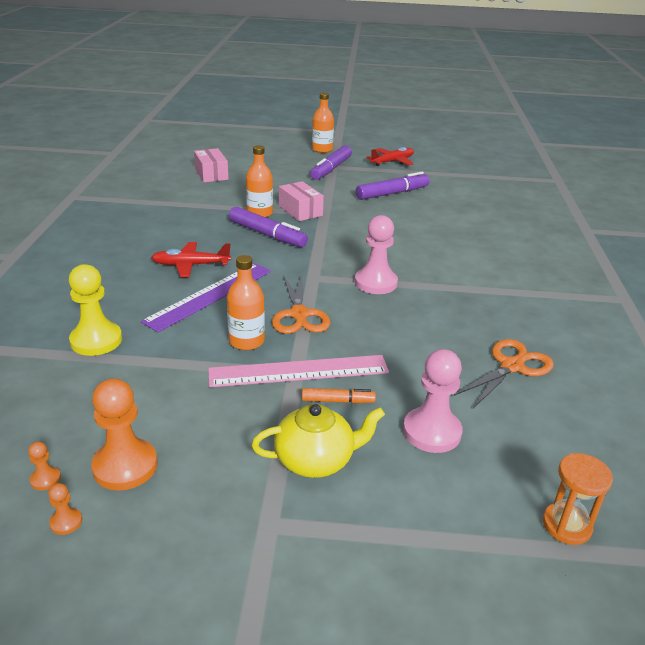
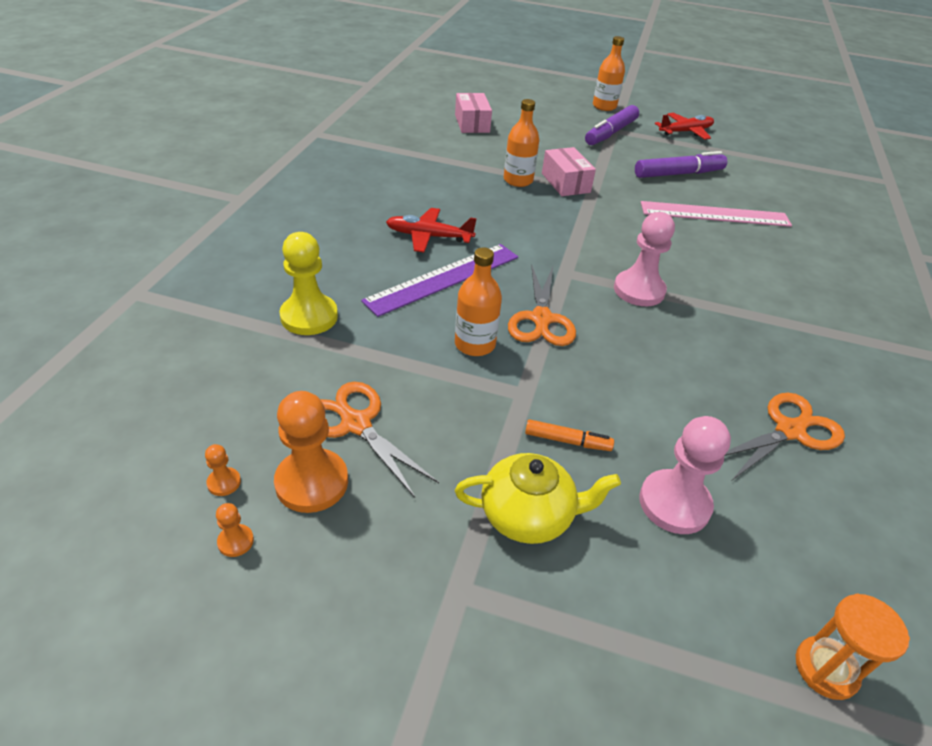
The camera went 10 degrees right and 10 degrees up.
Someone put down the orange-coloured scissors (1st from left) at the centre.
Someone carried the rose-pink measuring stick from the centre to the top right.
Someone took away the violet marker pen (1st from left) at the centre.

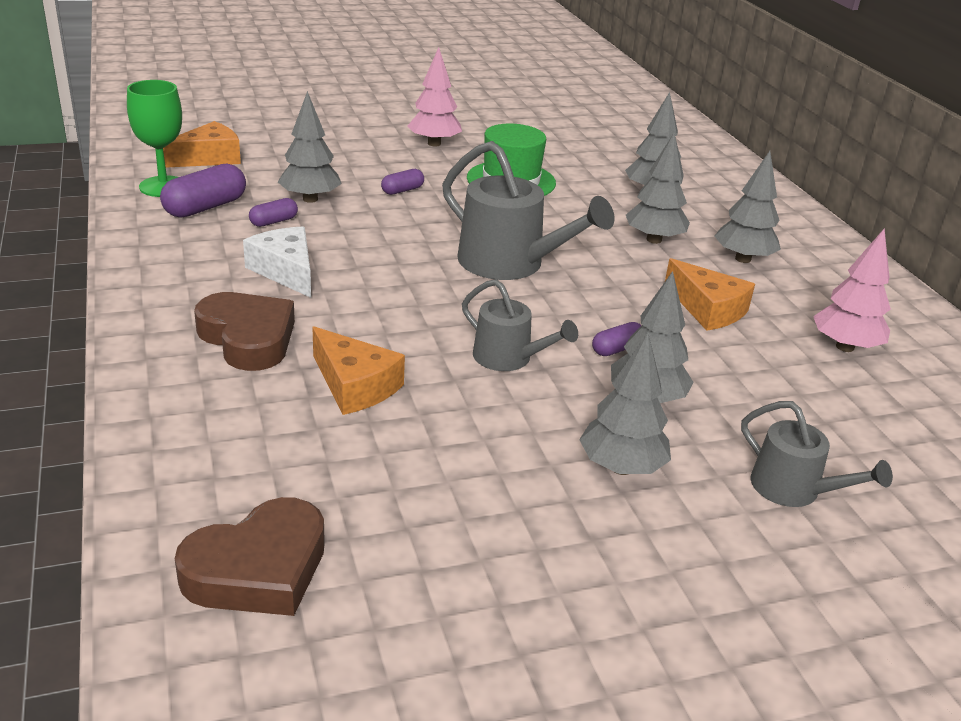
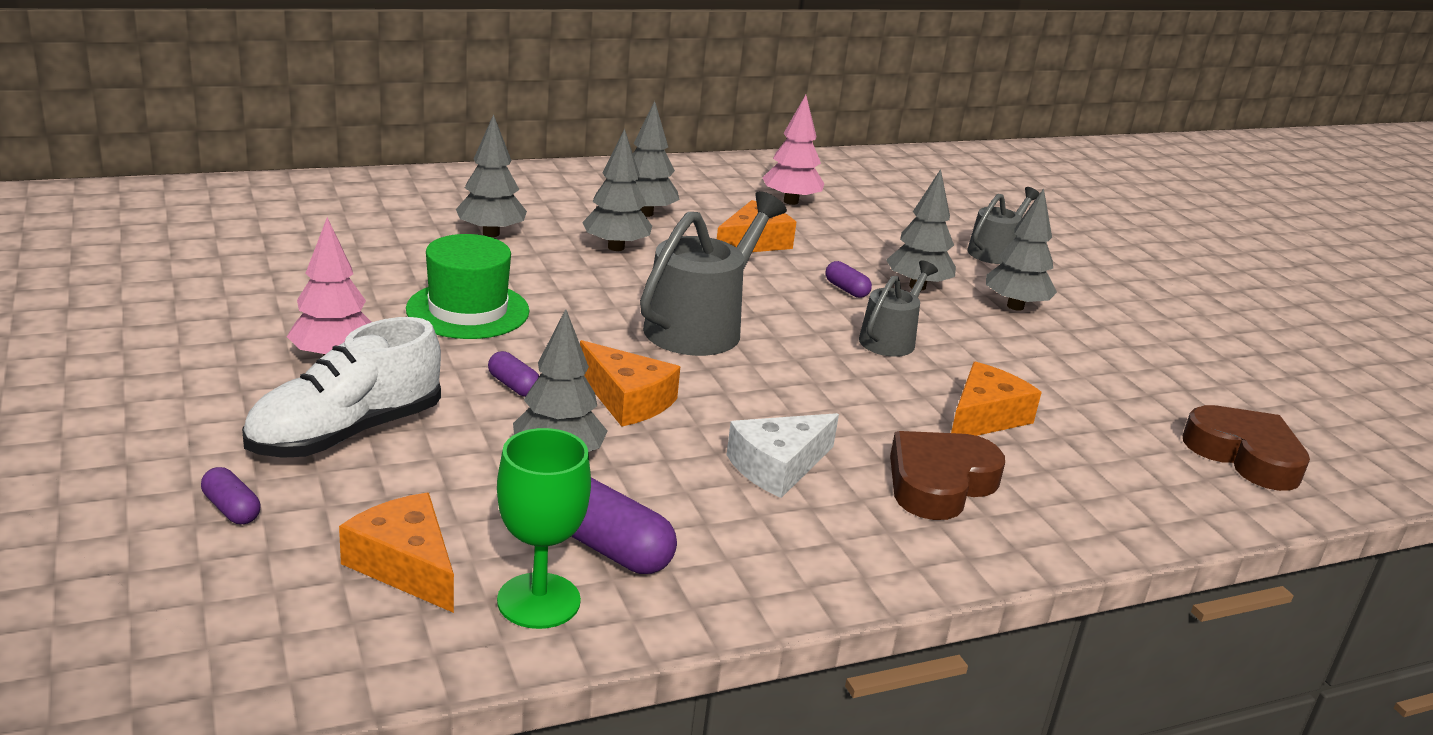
The camera went 95 degrees left and 5 degrees down.
Someone carried the violet capsule (2nd from left in the first image) from the top left to the bottom left.
Someone put down the pure white shoe at the middle left.
Someone put down the orange-coloured cheese wedge (2nd from left) at the centre.

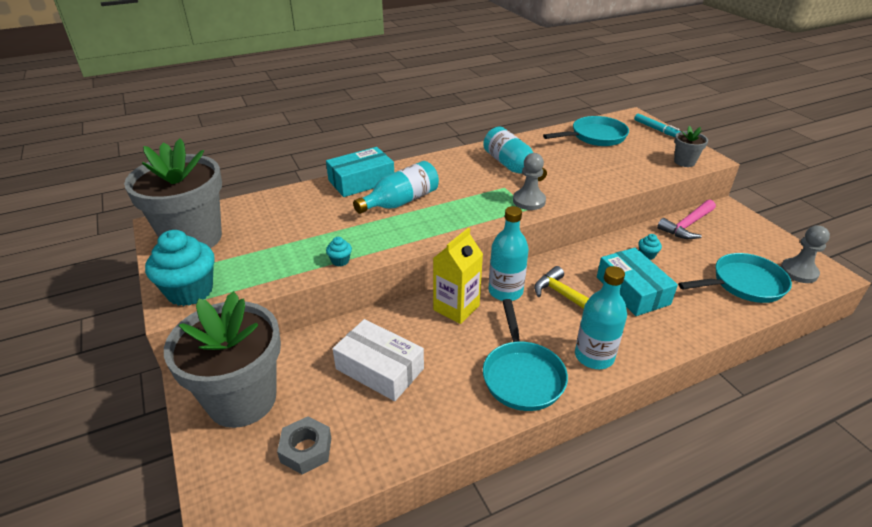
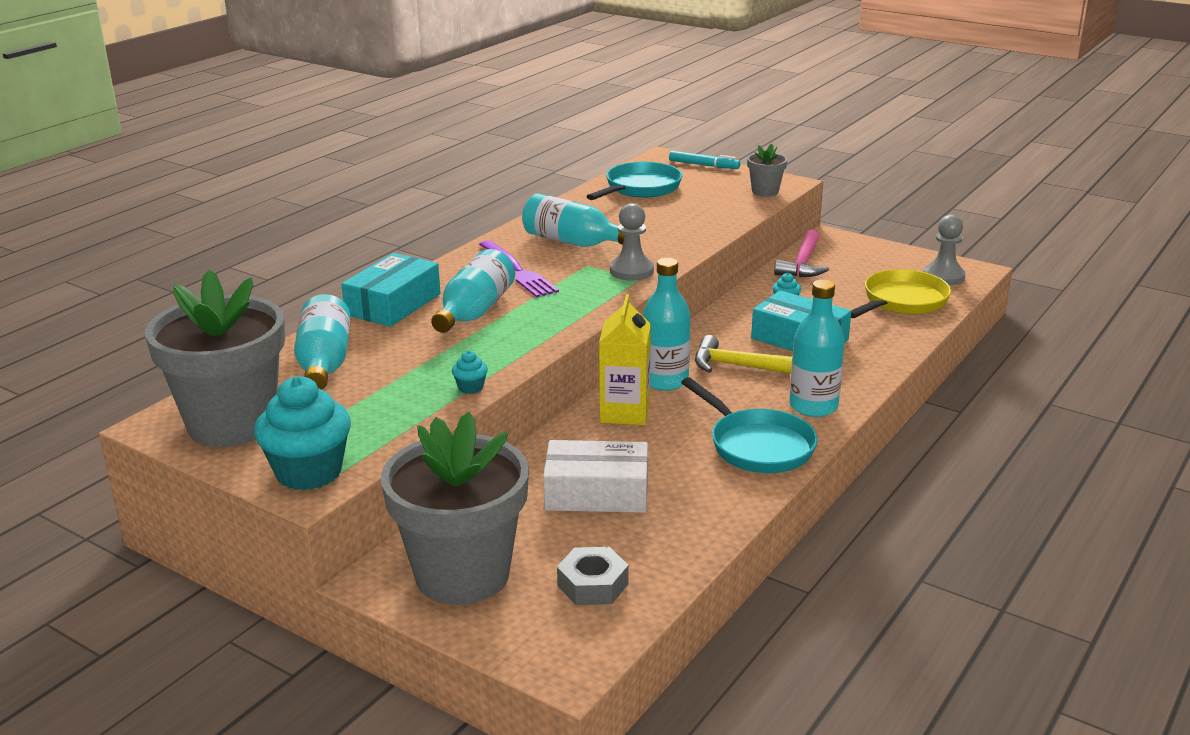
The camera went 30 degrees left and 10 degrees down.
Someone put down the teal drink bottle (1st from left) at the middle left.
Someone put down the violet fork at the centre.
Someone repainted the teal frying pan (3rd from left) at the middle right, which became the yellow frying pan at the middle right.

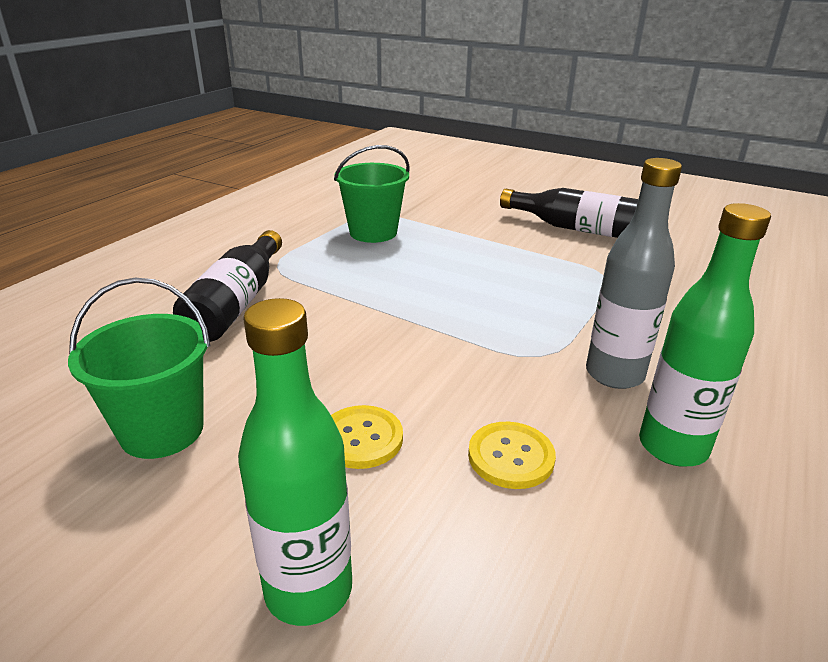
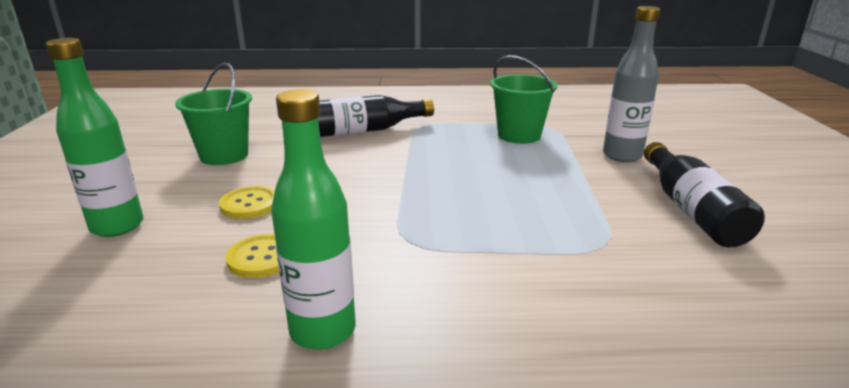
The camera went 60 degrees right and 5 degrees down.
Someone carried the gray drink bottle from the middle right to the top right.

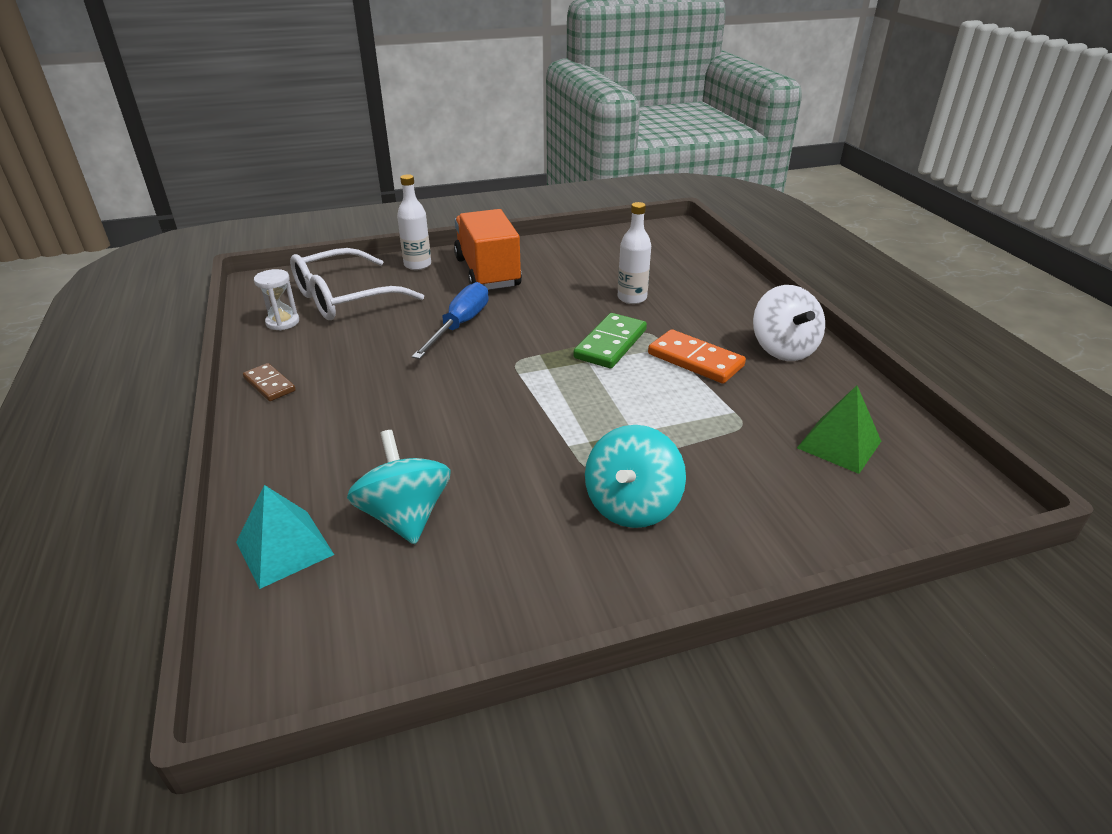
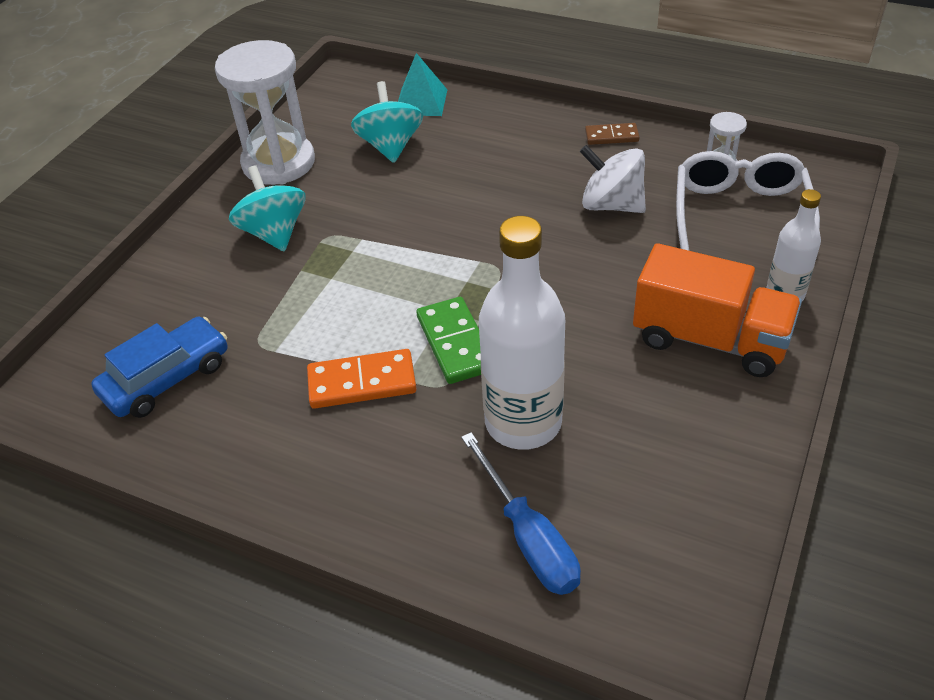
The camera went 135 degrees right and 10 degrees up.
Someone swapped the green solid pyramid at the middle right for the blue car at the middle left.
Someone put down the pure white sandglass (1st from left) at the top left.
Someone rotated the teal toy top (1st from left in the first image) at the centre by 120 degrees counterclockwise.
Someone carried the blue hand screwdriver from the centre to the bottom centre.
Someone scaled the pure white drink bottle (2nd from left in the first image) at the top centre by 1.82.
Someone carried the pure white toy top from the middle right to the top centre.

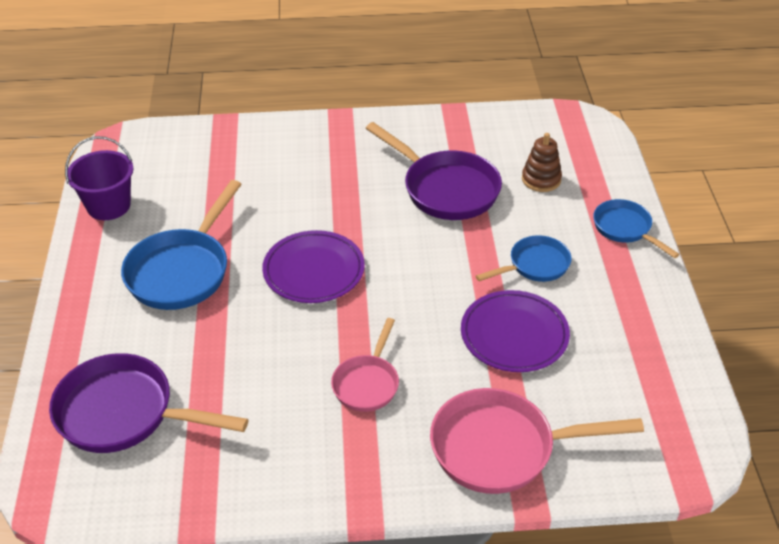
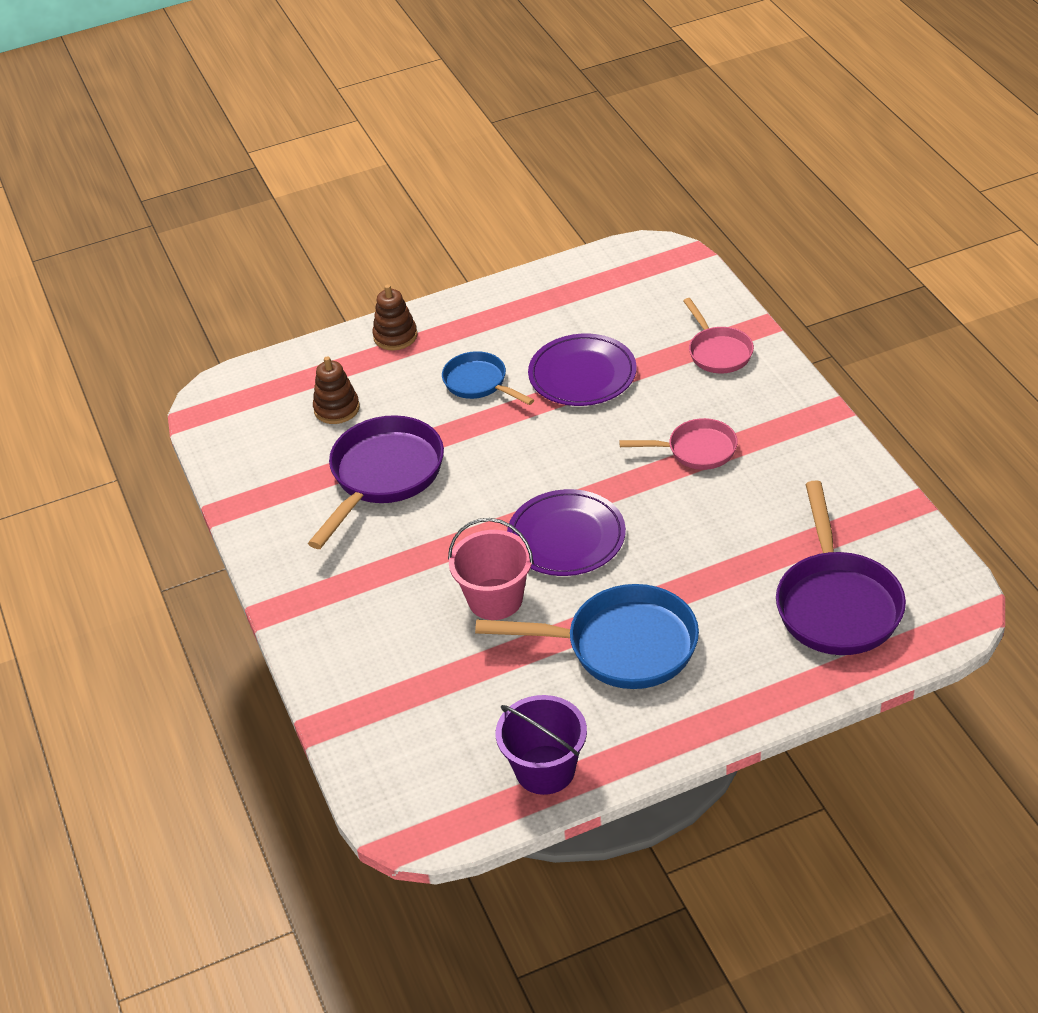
The camera went 105 degrees left and 0 degrees up.
Someone swapped the blue frying pan (3rd from left) at the middle right for the dark brown ring stacker (2nd from left) at the top centre.
Someone put down the rose-pink bucket at the centre.
Someone scaled the rose-pink frying pan (2nd from left) at the bottom right by 0.59.

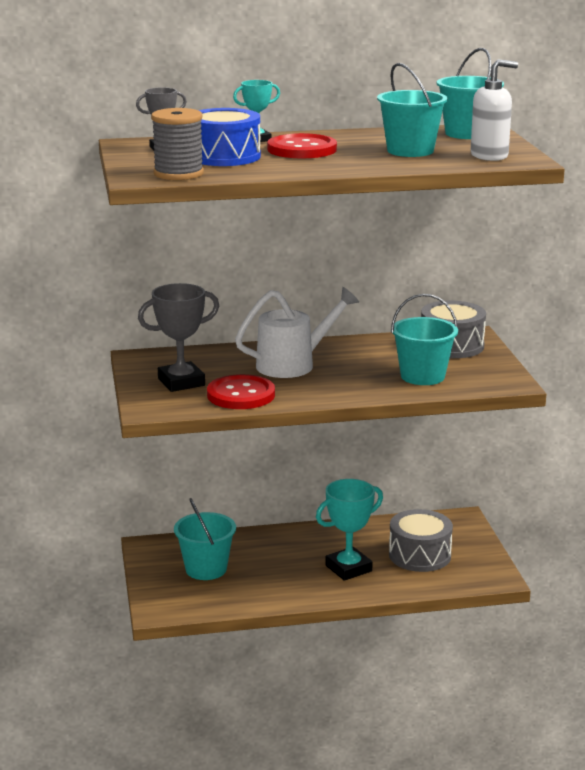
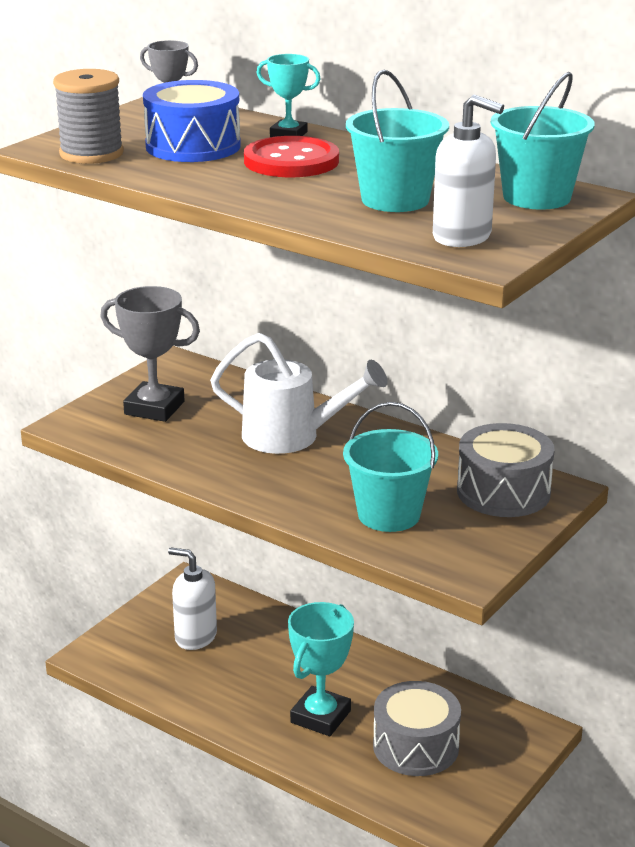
The camera went 45 degrees right and 5 degrees up.
Someone swapped the teal bucket (1st from left) at the bottom centre for the pure white pump bottle (1st from left) at the bottom left.
Someone rotated the teal award cup (2nd from left) at the bottom centre by 75 degrees counterclockwise.
Someone took away the crimson button (1st from left) at the centre.

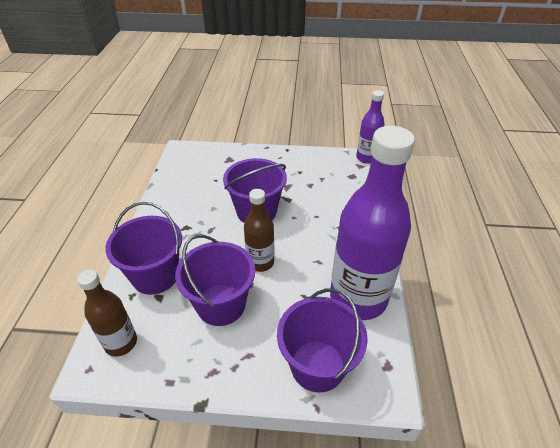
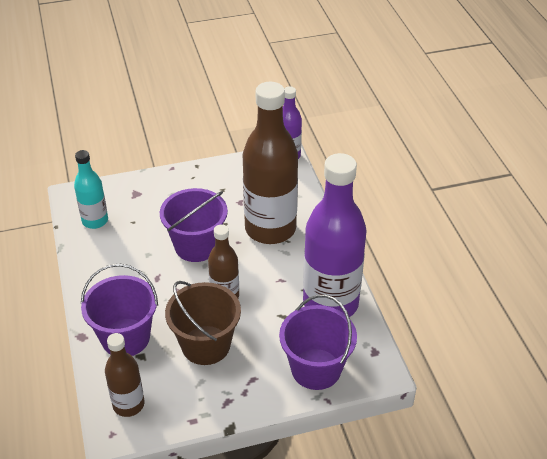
The camera went 20 degrees left and 0 degrees up.
Someone put down the teal drink bottle at the middle left.
Someone repainted the violet bucket (2nd from left) at the centre, which became the dark brown bucket at the bottom centre.
Someone put down the dark brown drink bottle (3rd from left) at the centre.

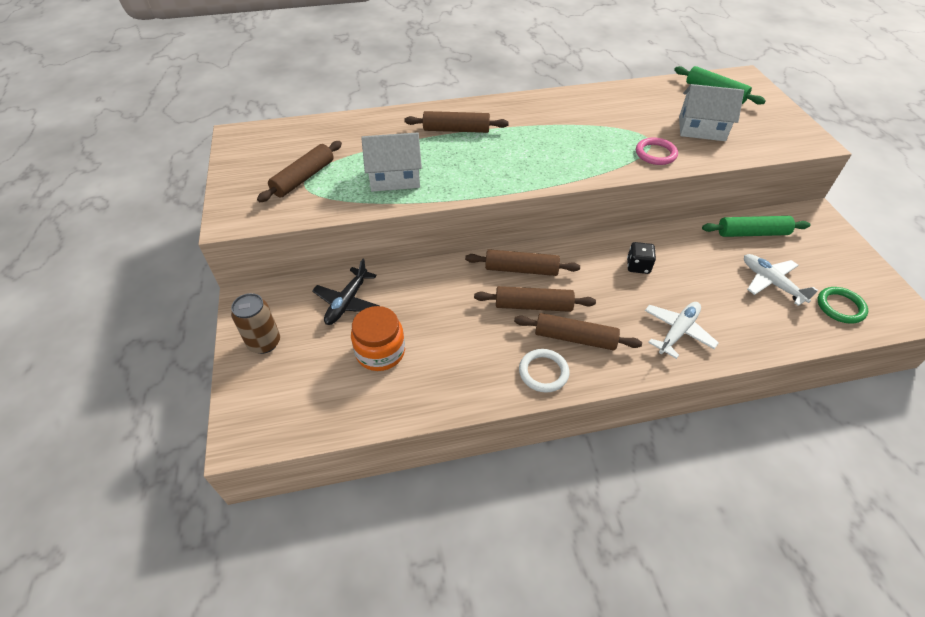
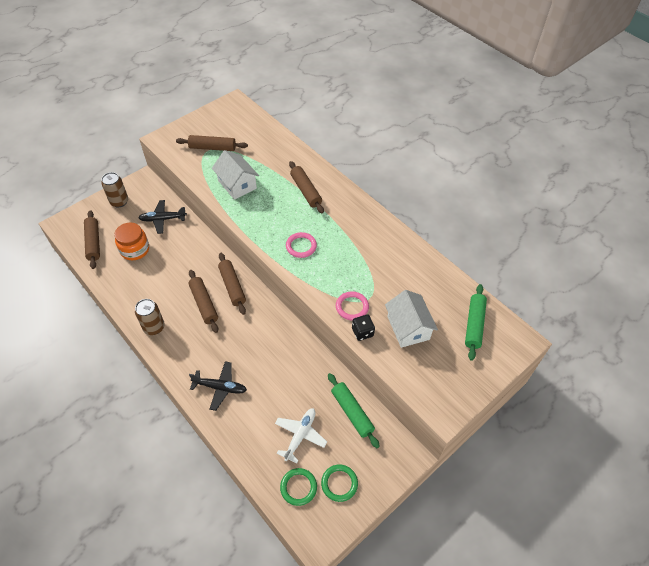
The camera went 60 degrees right and 5 degrees up.
Someone carried the dark brown dough roller (5th from left in the first image) from the centre to the middle left.
Someone swapped the pure white ring at the centre for the dark brown tin (2nd from left) at the middle left.
Someone repainted the pure white plane (1st from left) at the middle right, which became the ebony plane (2nd from left) at the bottom centre.
Someone put down the rose-pink ring (1st from left) at the centre.
Someone put down the green ring (2nd from left) at the bottom centre.
Someone carried the ebony game die from the middle right to the centre.

